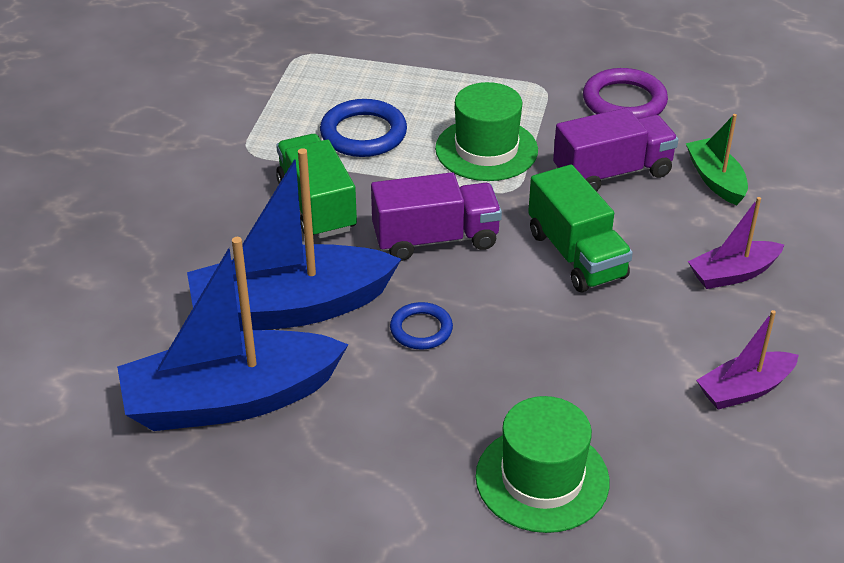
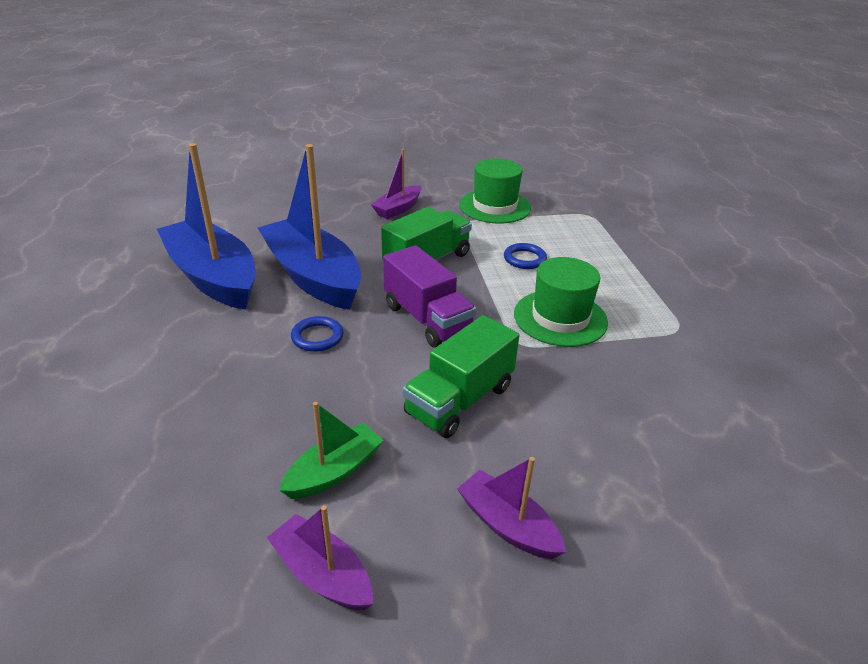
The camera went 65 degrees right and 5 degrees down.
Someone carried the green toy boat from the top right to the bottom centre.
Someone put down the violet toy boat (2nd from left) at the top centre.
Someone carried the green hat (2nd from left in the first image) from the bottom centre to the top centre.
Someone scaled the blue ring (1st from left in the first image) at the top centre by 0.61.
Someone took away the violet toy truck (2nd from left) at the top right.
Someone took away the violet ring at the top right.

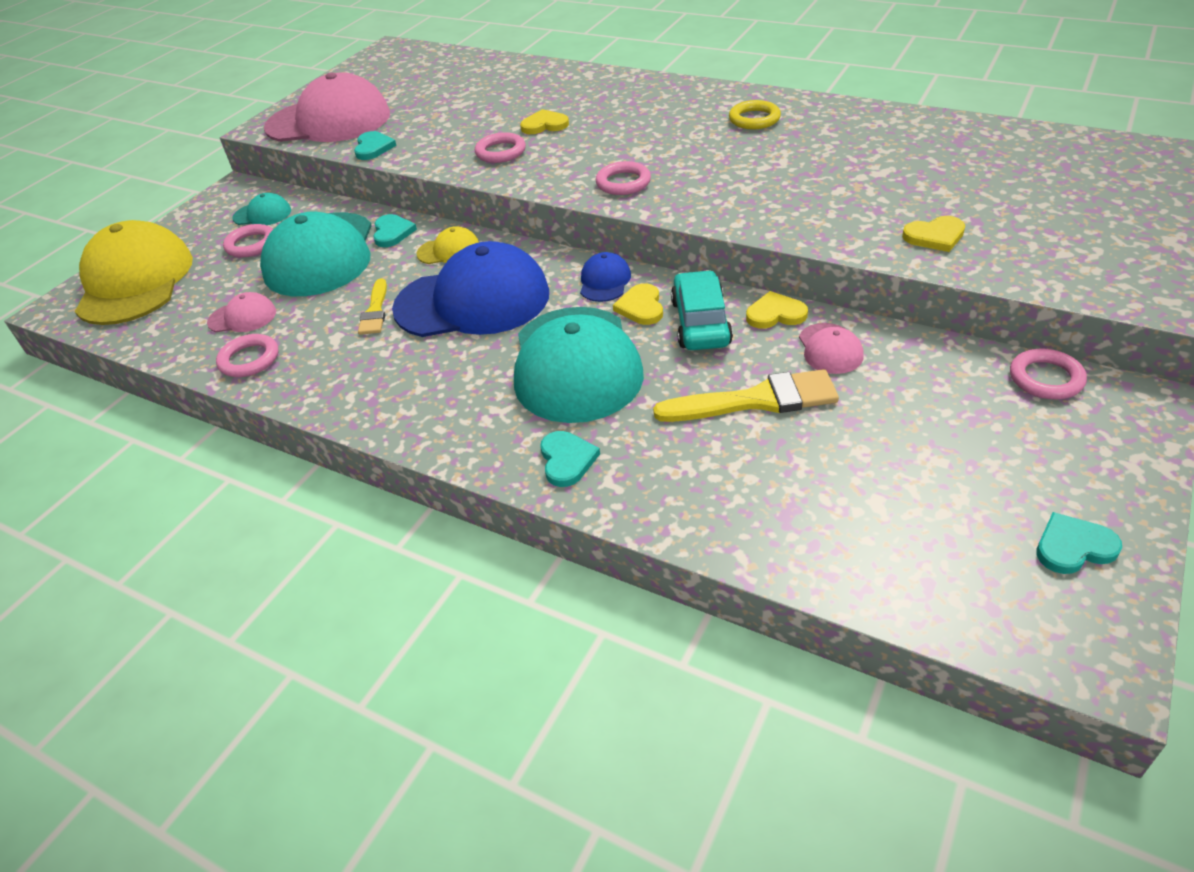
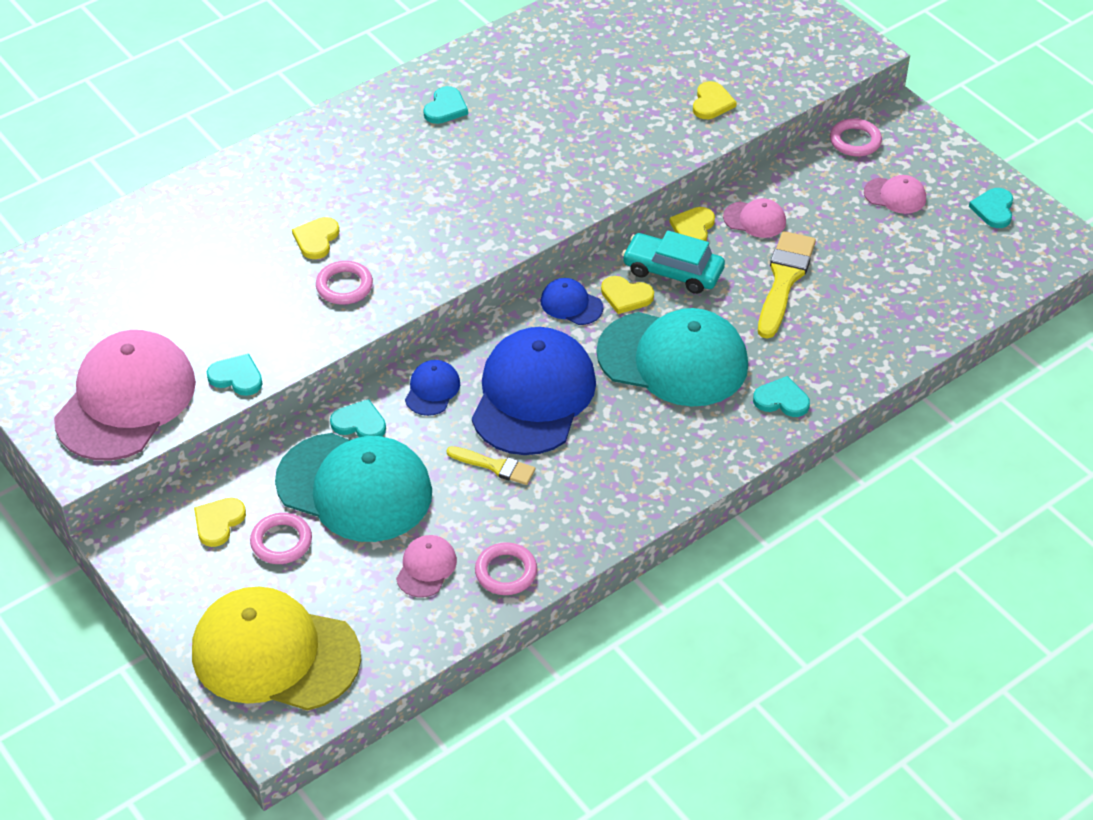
The camera went 70 degrees left and 5 degrees up.
Someone swapped the teal cap (1st from left) at the top left for the yellow love heart (1st from left) at the middle left.
Someone repainted the yellow cap (2nd from left) at the top centre, which became the blue cap (1st from left) at the centre.
Someone swapped the yellow ring at the top centre for the teal love heart (3rd from left) at the top centre.
Someone put down the rose-pink cap (4th from left) at the top right.
Someone took away the rose-pink ring (4th from left) at the top centre.

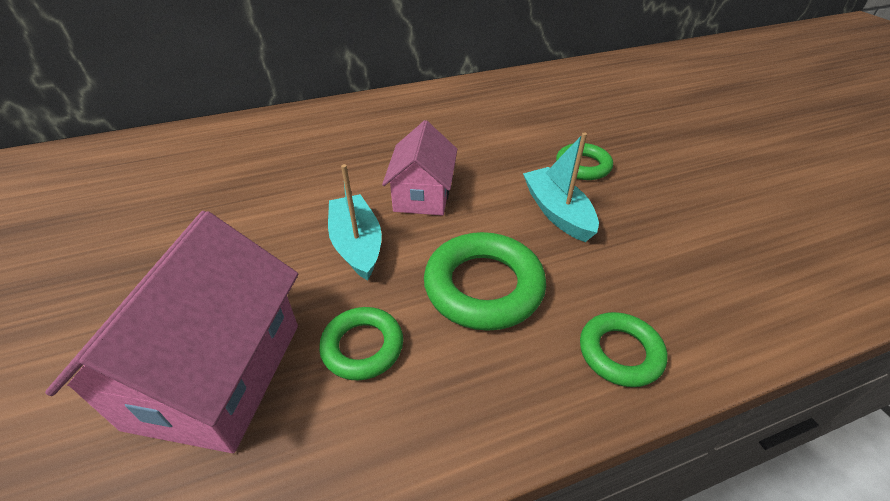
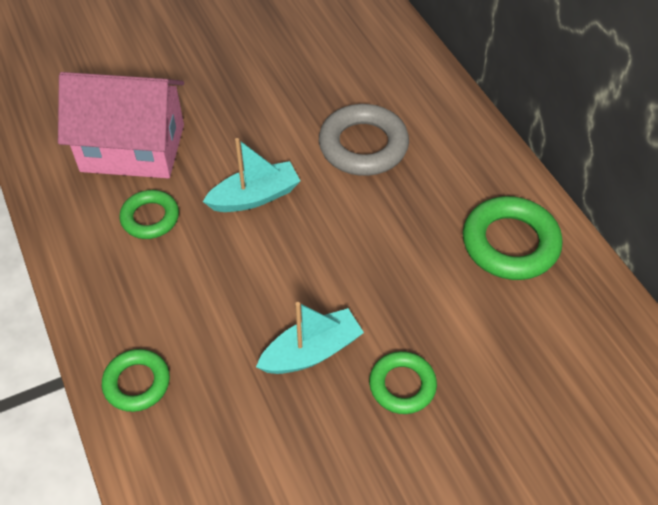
The camera went 85 degrees right and 10 degrees up.
Someone put down the gray ring at the top centre.
Someone carried the green ring (2nd from left in the first image) from the centre to the middle right.
Someone took away the rose-pink house (2nd from left) at the centre.

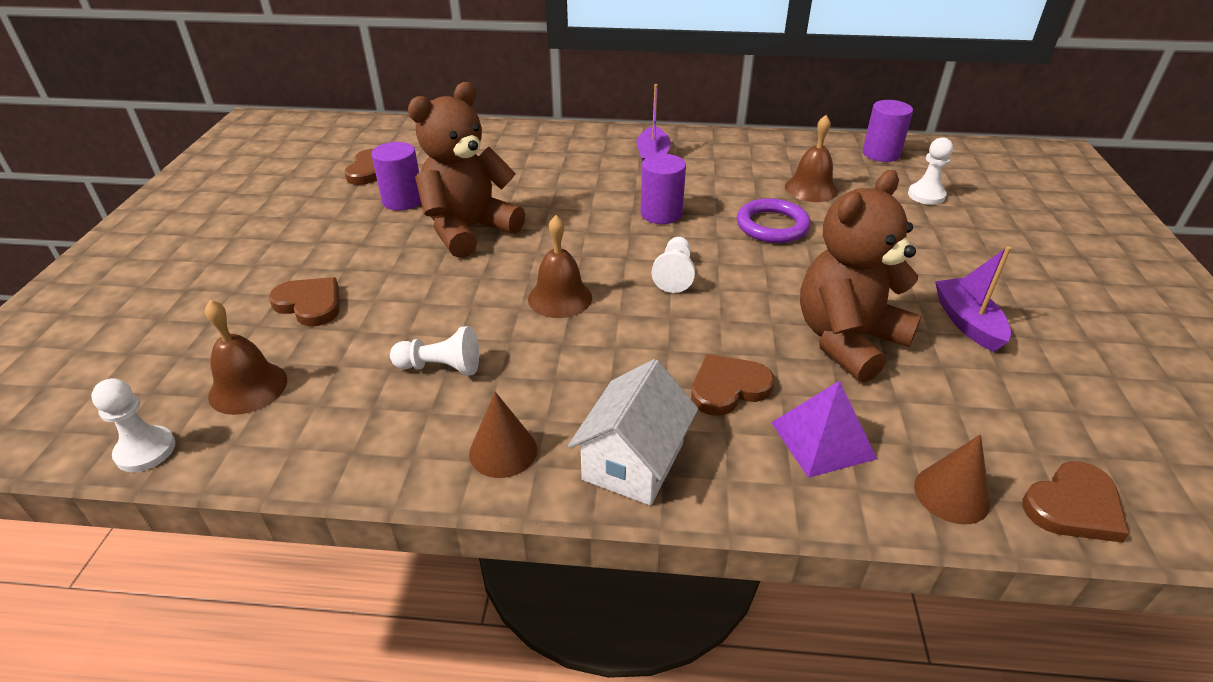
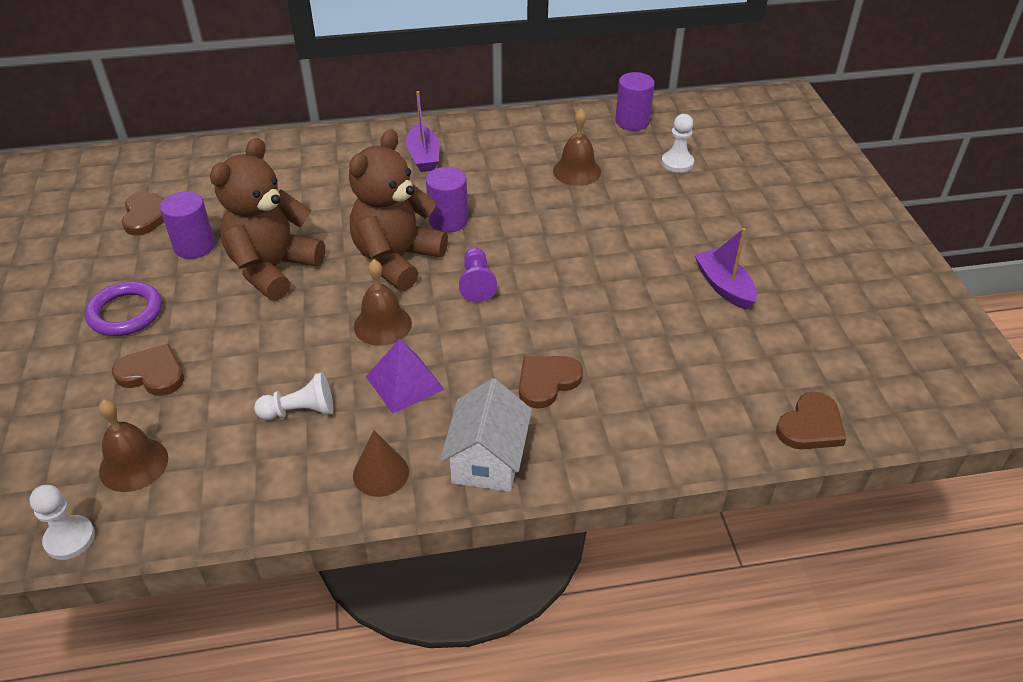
The camera went 15 degrees left and 5 degrees up.
Someone carried the violet ring from the top centre to the middle left.
Someone carried the dark brown teddy bear (2nd from left) from the middle right to the top centre.
Someone carried the violet solid pyramid from the middle right to the centre.
Someone repainted the pure white game pawn (3rd from left) at the centre, which became the violet game pawn at the centre.
Someone took away the dark brown solid cone (2nd from left) at the bottom right.

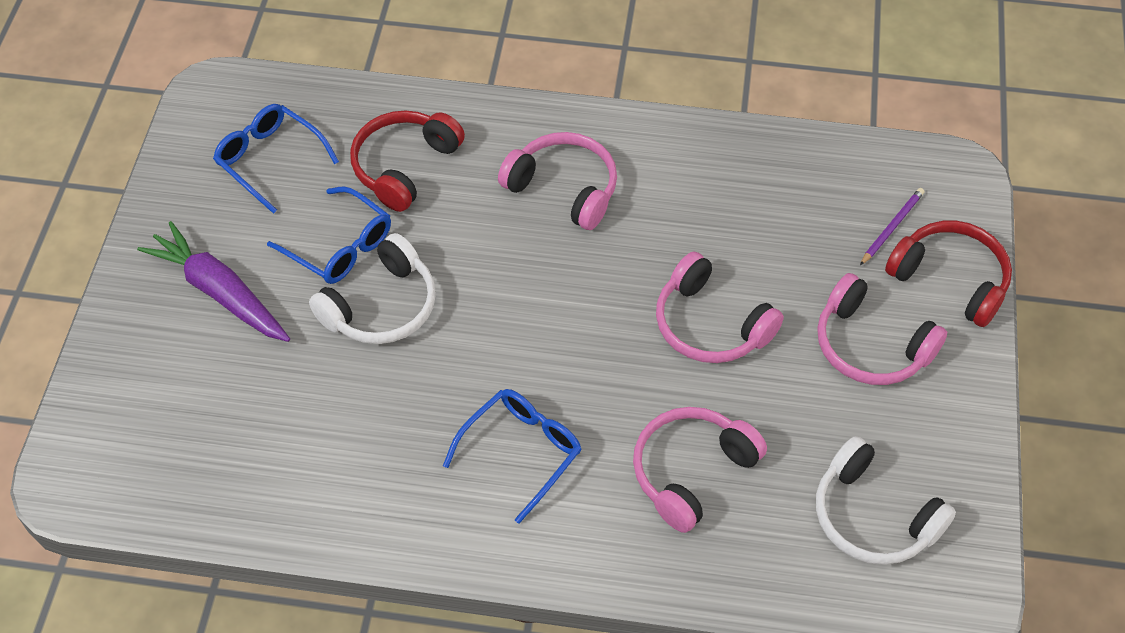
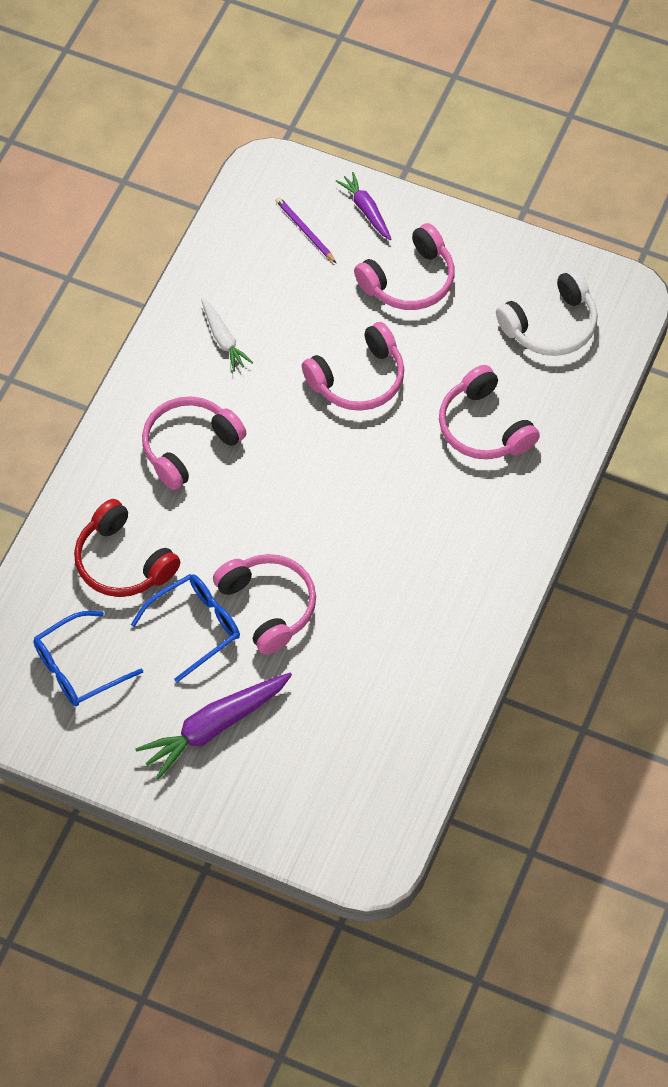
The camera went 75 degrees left and 5 degrees up.
Someone put down the pure white carrot at the top centre.
Someone repainted the pure white over-ear headphones (1st from left) at the middle left, which became the rose-pink over-ear headphones (2nd from left) at the centre.
Someone swapped the crimson over-ear headphones (2nd from left) at the middle right for the violet carrot (2nd from left) at the top centre.
Someone took away the blue glasses (3rd from left) at the bottom centre.

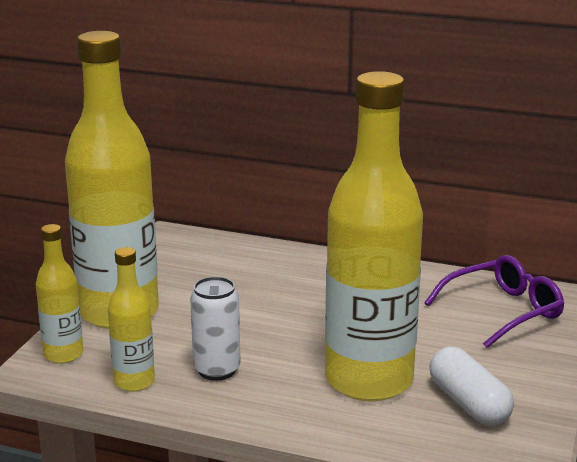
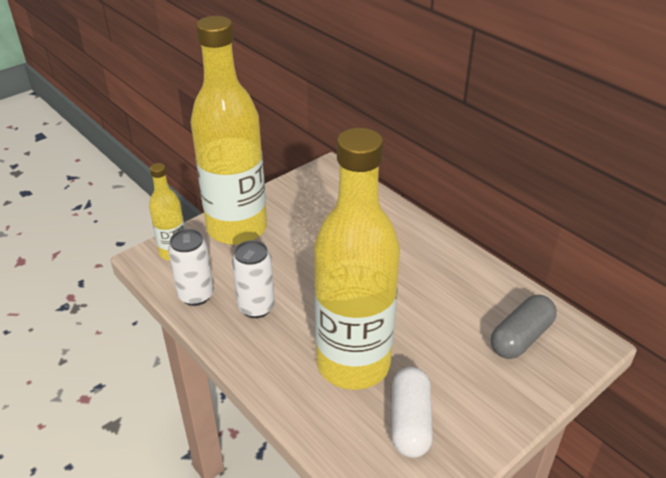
The camera went 30 degrees right and 15 degrees up.
Someone swapped the yellow drink bottle (3rd from left) at the bottom left for the pure white tin (1st from left) at the middle left.
Someone swapped the violet glasses at the middle right for the gray capsule at the bottom right.

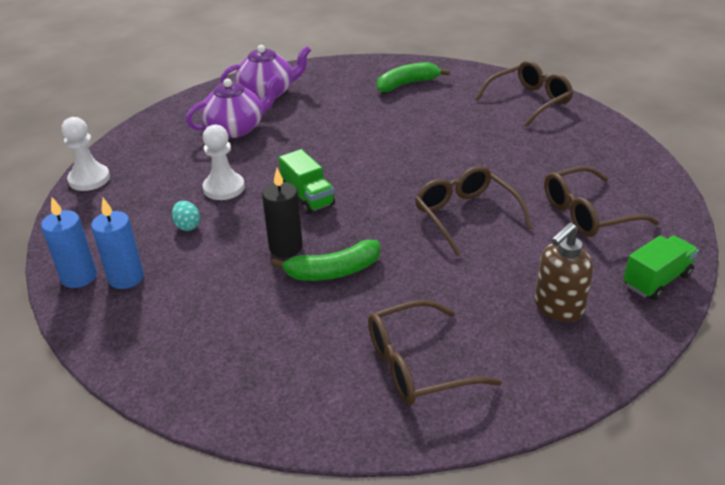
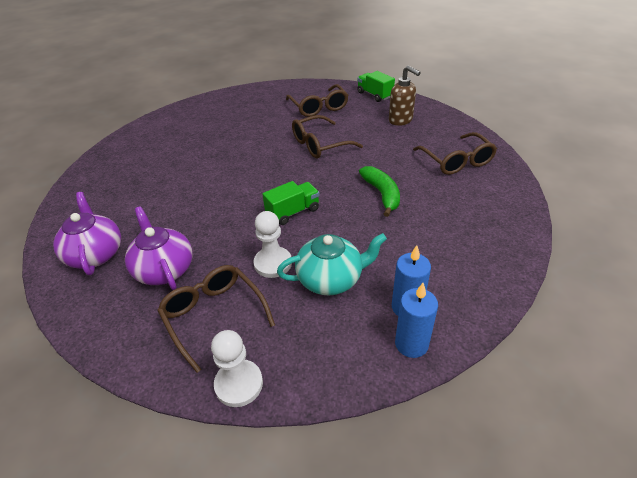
The camera went 90 degrees left and 5 degrees up.
Someone carried the dark brown glasses (3rd from left in the first image) from the top right to the bottom centre.
Someone swapped the teal egg shape at the middle left for the teal china teapot at the centre.
Someone took away the ebony wax candle at the centre.
Someone took away the green banana (2nd from left) at the top centre.

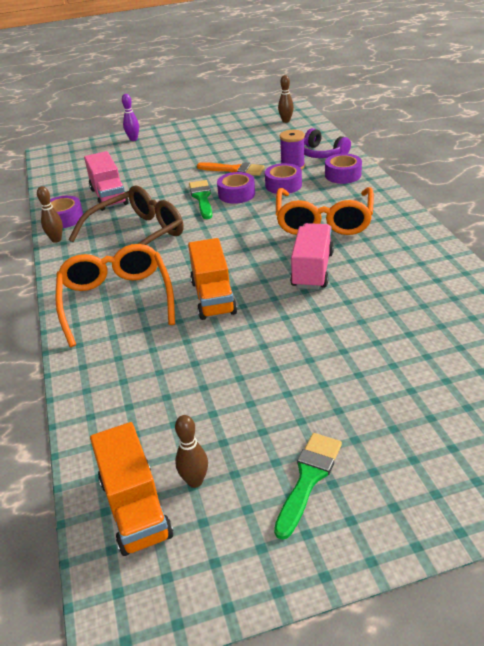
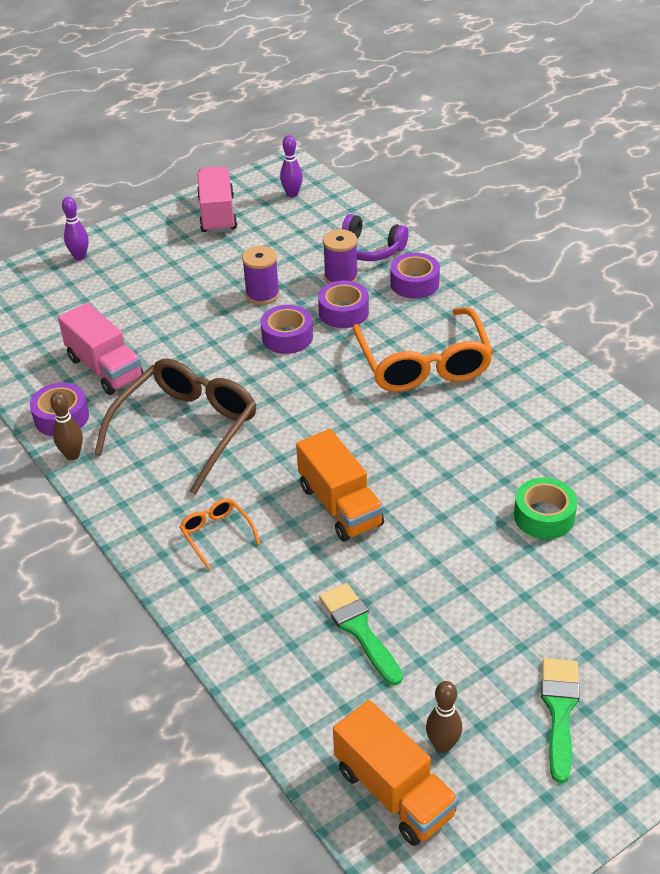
The camera went 20 degrees left and 5 degrees up.
Someone scaled the orange-coloured glasses (1st from left) at the middle left by 0.45.
Someone carried the rose-pink toy truck (2nd from left) from the centre to the top left.
Someone swapped the orange-coloured brush at the top centre for the violet spool (1st from left) at the top centre.
Someone repainted the dark brown skittle (3rd from left) at the top centre, which became the violet skittle (2nd from left) at the top centre.
Someone carried the green brush (1st from left) from the top centre to the bottom centre.
Someone put down the green sticky tape at the middle right.

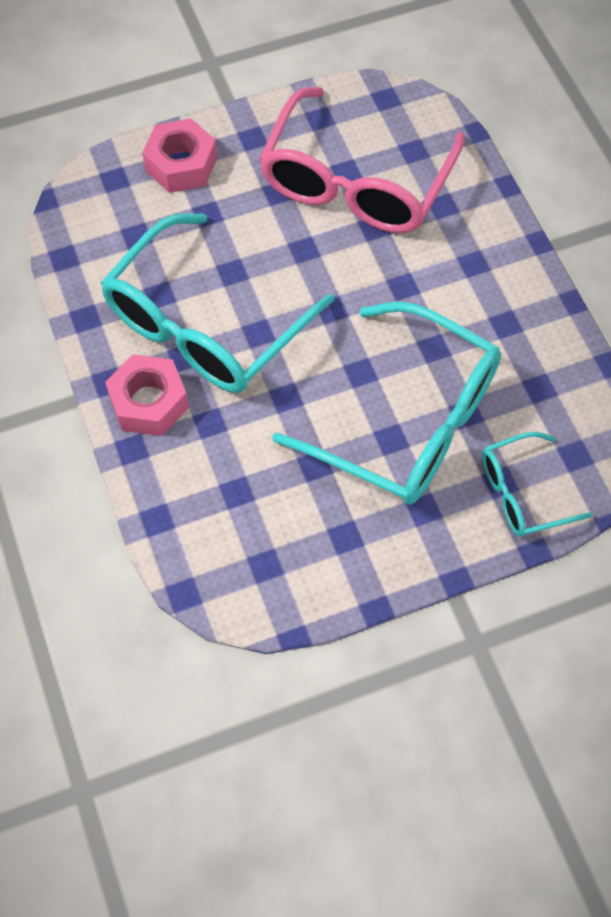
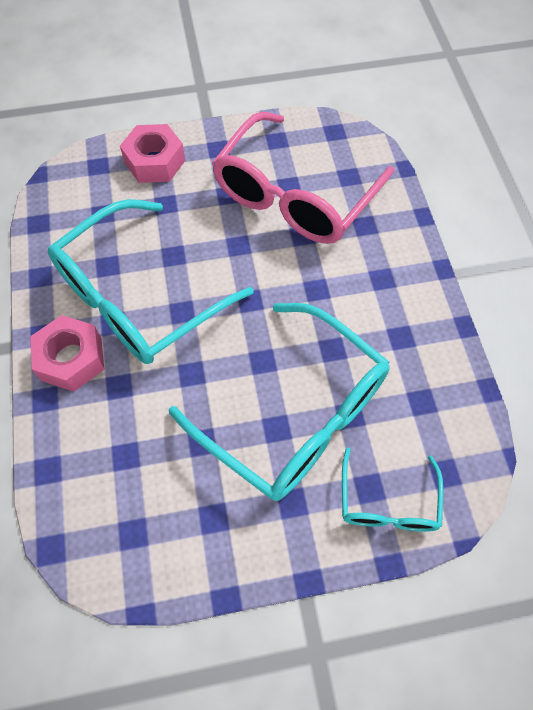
The camera went 10 degrees right and 0 degrees up.
Someone rotated the teal glasses (3rd from left) at the middle right by 75 degrees counterclockwise.

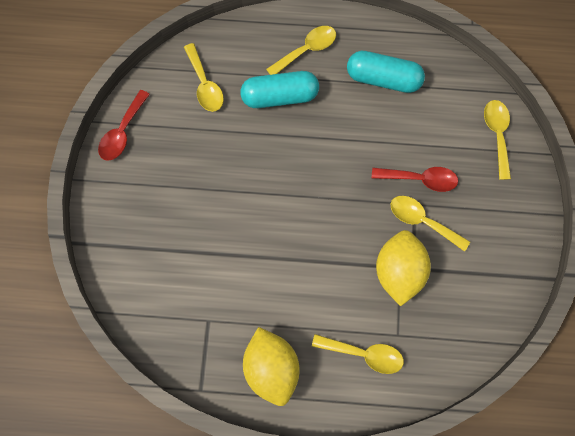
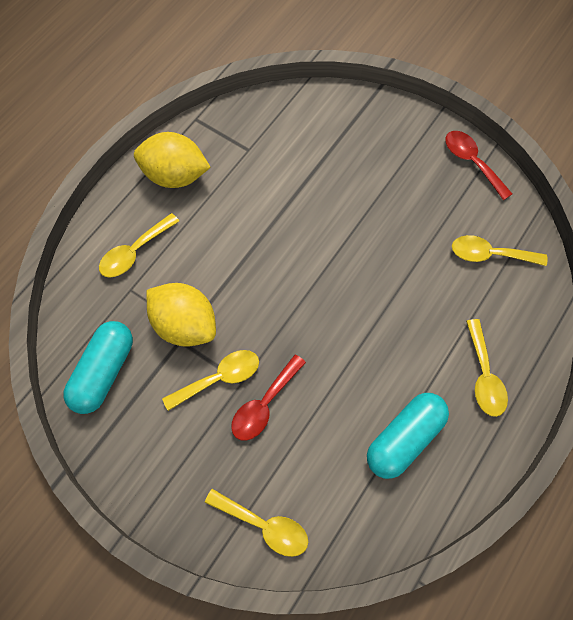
The camera went 120 degrees right and 5 degrees down.
Someone carried the teal capsule (1st from left) from the top centre to the middle left.

